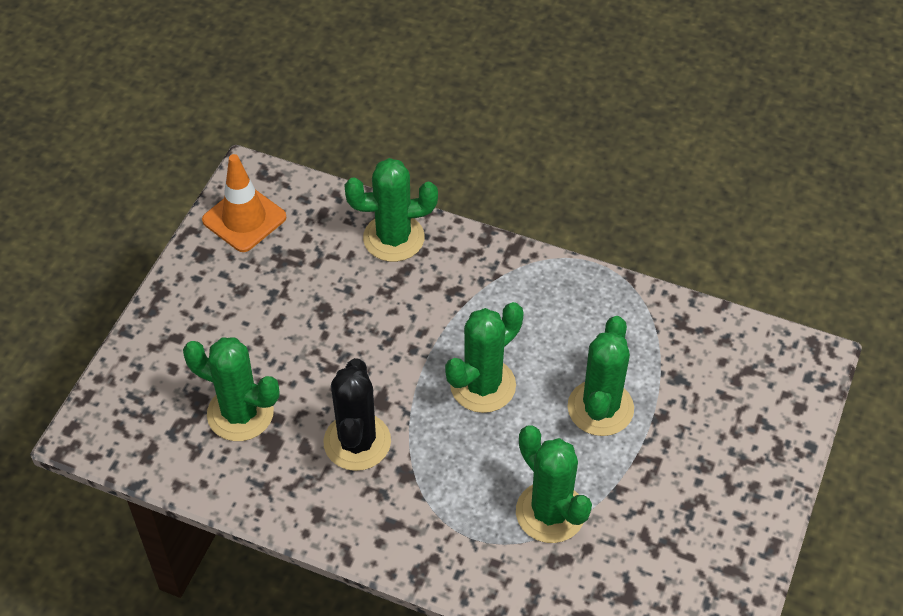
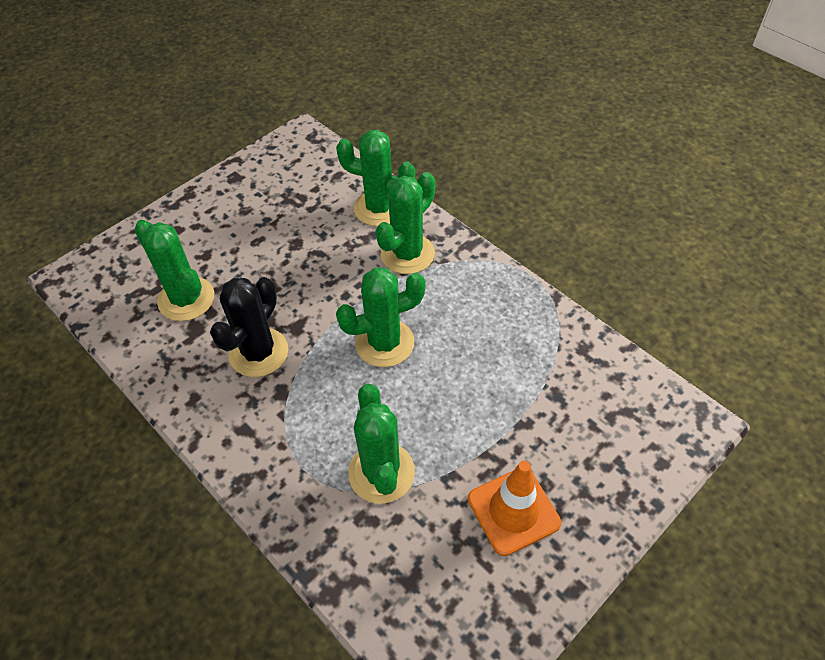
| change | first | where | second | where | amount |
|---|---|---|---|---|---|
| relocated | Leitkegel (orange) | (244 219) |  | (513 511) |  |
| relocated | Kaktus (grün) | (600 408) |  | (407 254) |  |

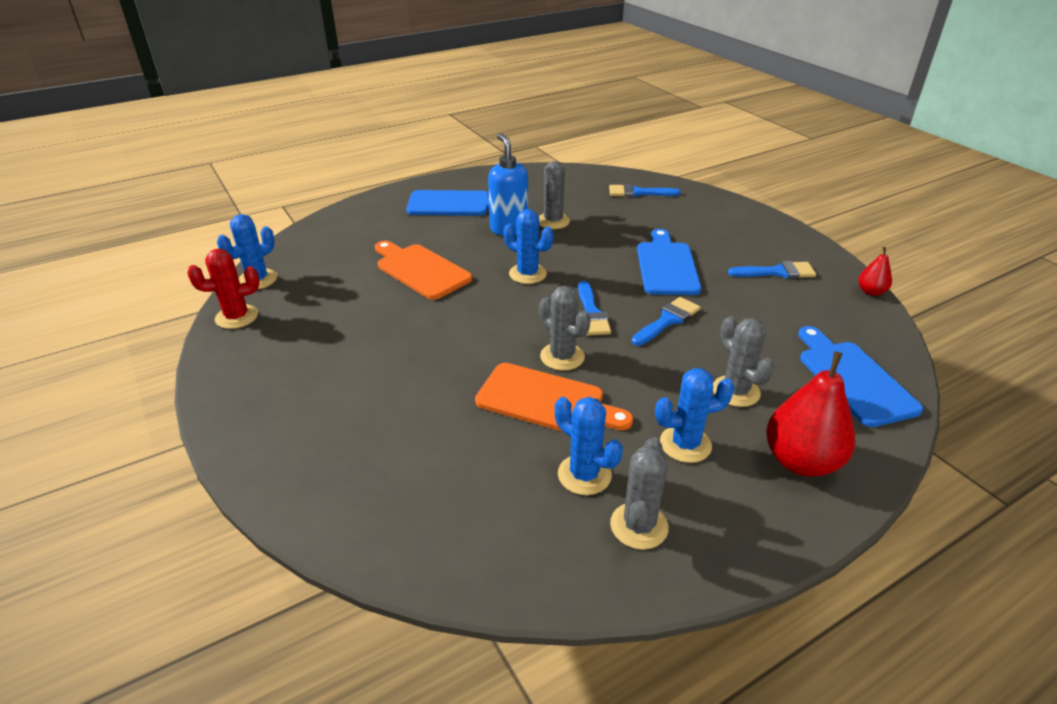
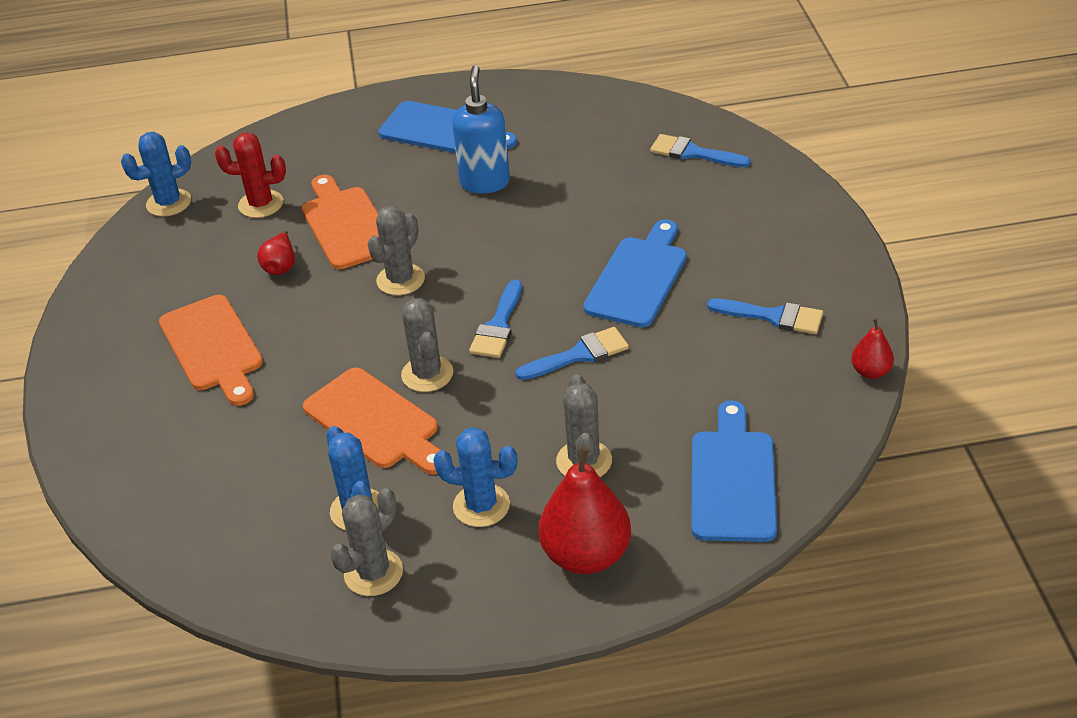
| change | first | where | second | where | amount |
|---|---|---|---|---|---|
| relocated | Kaktus (rot) | (237 317) |  | (261 204) |  |
| missing | Kaktus (blau) | (527 274) |  |  |  |
| relocated | Kaktus (grau) | (553 221) |  | (400 280) |  |
| appeared |  |  | Schneidebrett (orange) | (213 347) |  |
| appeared |  |  | Birne (rot) | (281 266) |  |

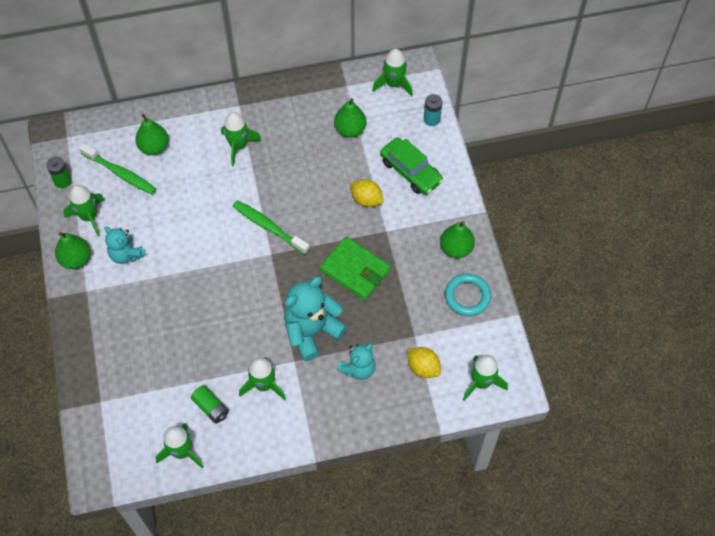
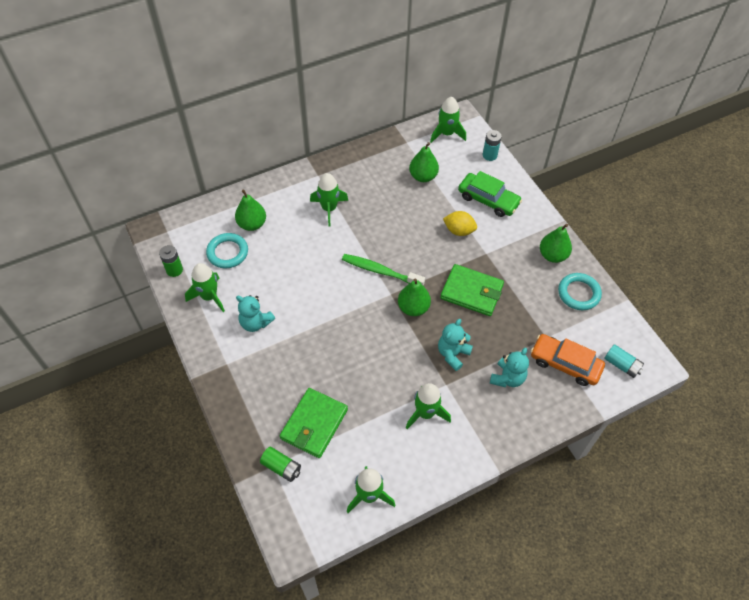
| change | first | where | second | where | amount |
|---|---|---|---|---|---|
| relocated | Birne (grün) | (76 259) |  | (413 308) |  |
| exchanged | Zahnbürste (grün) | (120 173) | Ring (türkis) | (227 252) |  |
| relocated | Batterie (grün) | (211 407) |  | (281 467) |  |
| size | Teddybär (türkis) | (312 331) |  | (452 354) | x0.61 |
| exchanged | Zitrone (gelb) | (423 367) | Auto (orange) | (565 364) |  |
| exchanged | Rakete (grün) | (481 382) | Batterie (türkis) | (621 365) |  |
| appeared |  |  | Geldbörse (grün) | (314 424) |  |

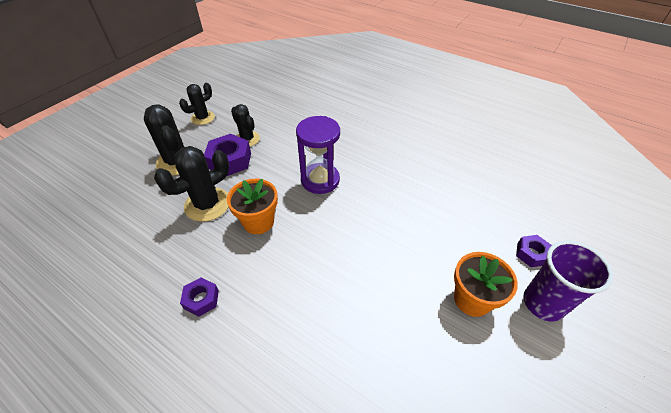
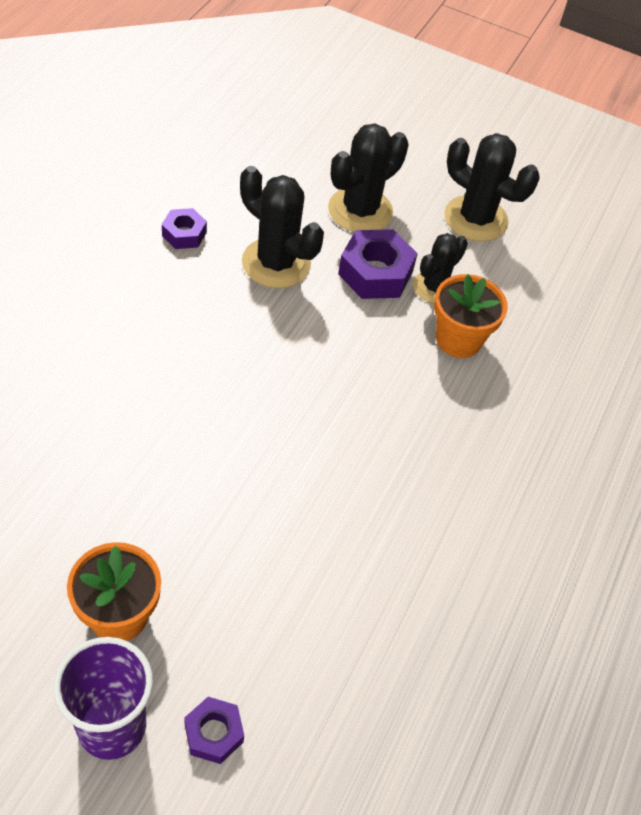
| change | first | where | second | where | amount |
|---|---|---|---|---|---|
| size | Kaktus (schwarz) | (202 118) |  | (475 219) | x1.54 |
| relocated | Sechskantmutter (lila) | (201 299) |  | (184 234) |  |
| relocated | Blumentopf (orange) | (258 222) |  | (458 339) |  |
| missing | Sanduhr (lila) | (320 180) |  |  |  |

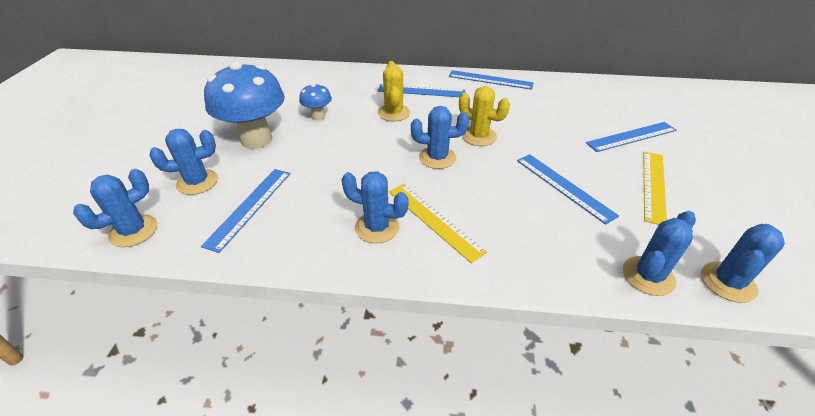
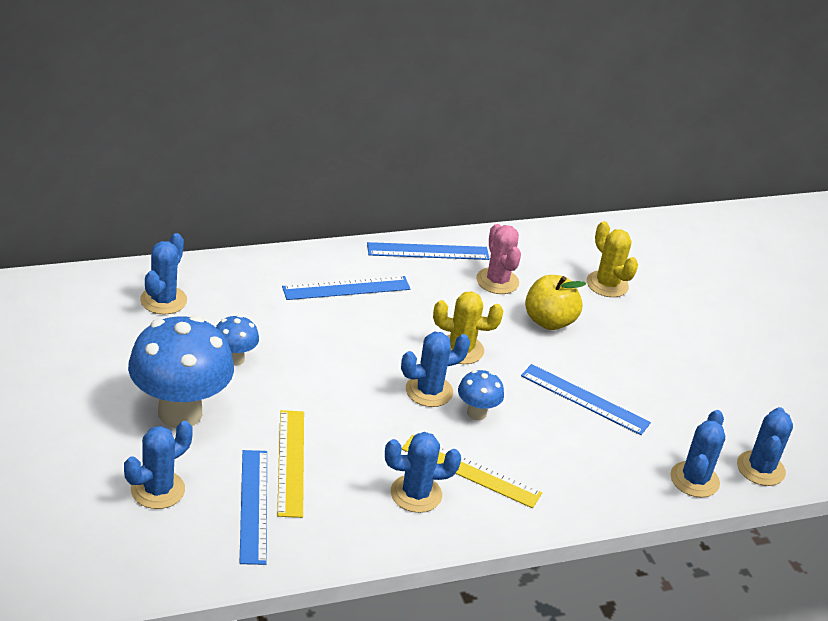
| change | first | where | second | where | amount |
|---|---|---|---|---|---|
| relocated | Kaktus (blau) | (133 231) |  | (163 300) |  |
| relocated | Kaktus (gelb) | (393 113) |  | (607 284) |  |
| missing | Lineal (blau) | (631 136) |  |  |  |
| relocated | Lineal (gelb) | (653 186) |  | (291 462) |  |
| appeared |  |  | Pilz (blau) | (476 413) |  |
| appeared |  |  | Kaktus (rosa) | (497 281) |  |
| appeared |  |  | Apfel (gelb) | (549 321) |  |

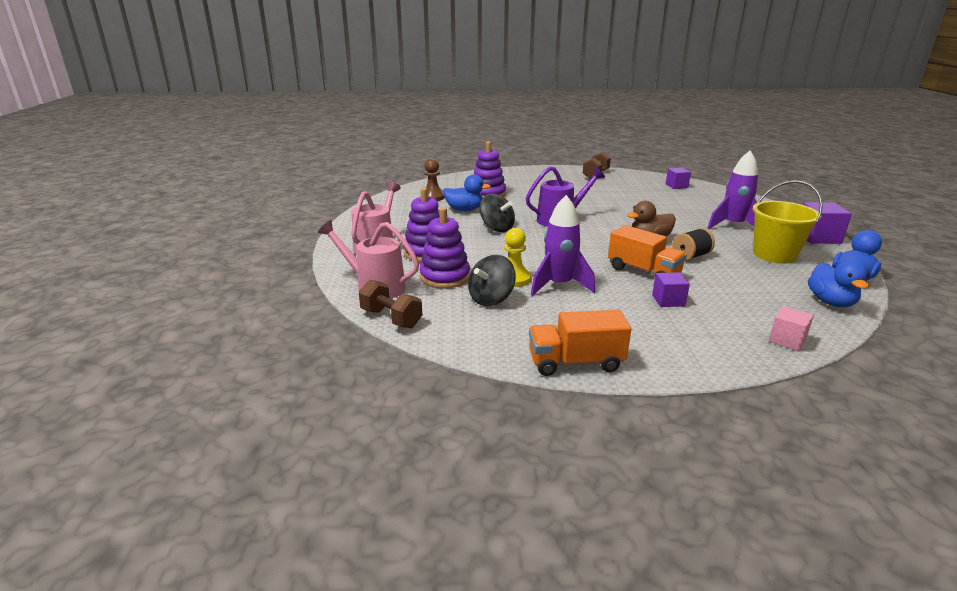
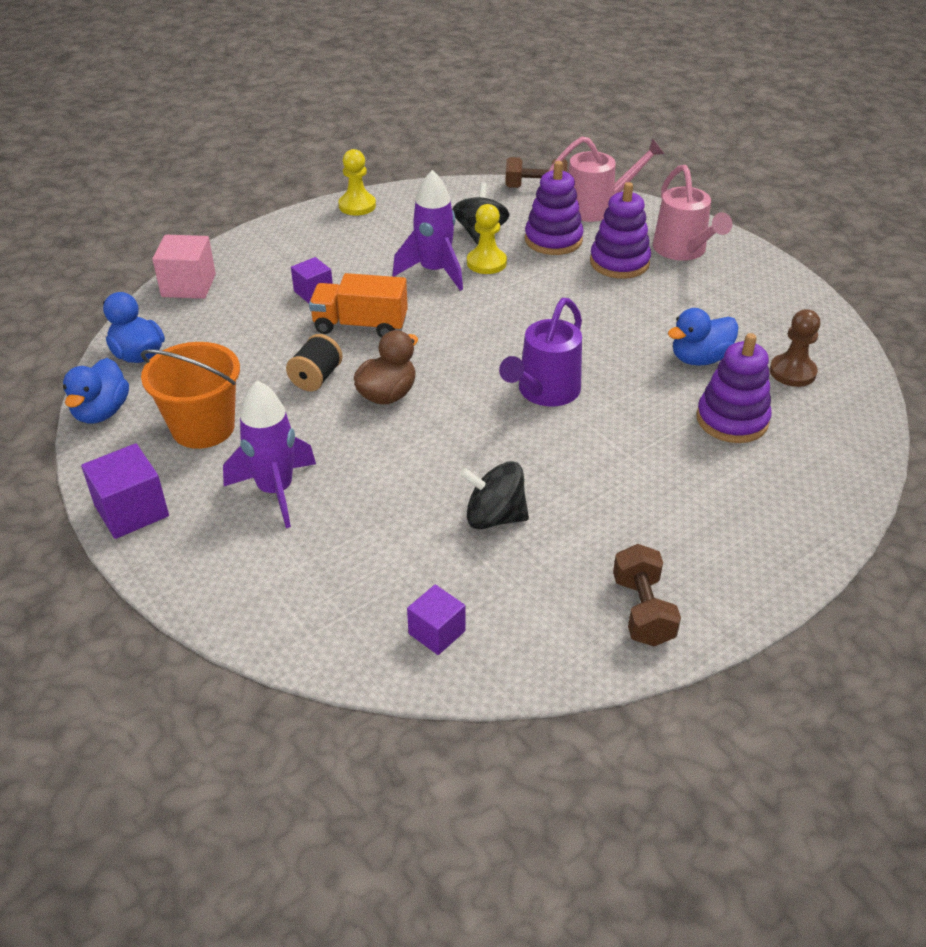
| change | first | where | second | where | amount |
|---|---|---|---|---|---|
| relocated | Kreisel (schwarz) | (497 228) |  | (494 517) |  |
| exchanged | Lastwagen (orange) | (575 362) | Bauer (gelb) | (357 206) |  |
| colour | Eimer (gelb) | (774 255) | Eimer (orange) | (203 427) |  |
| size | Kubus (rosa) | (787 340) |  | (188 285) | x1.55 |

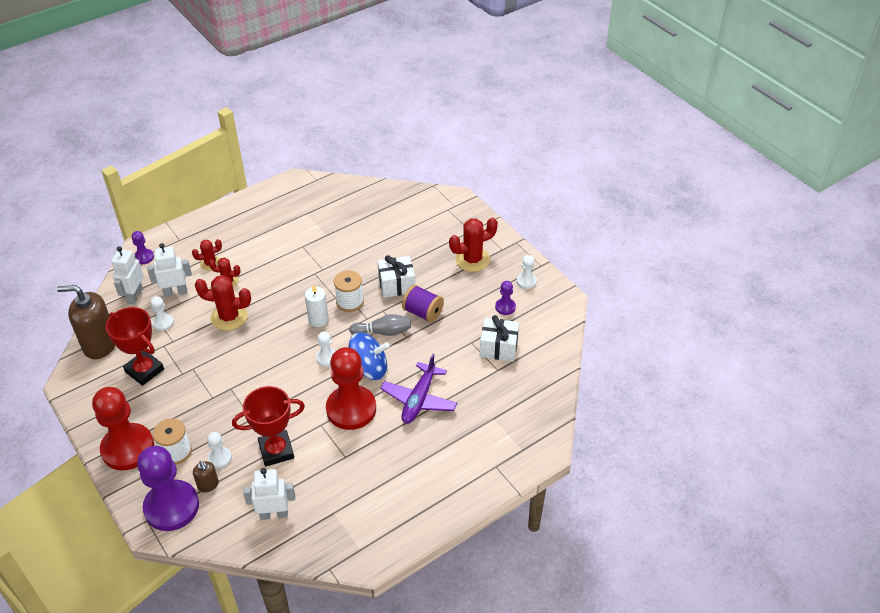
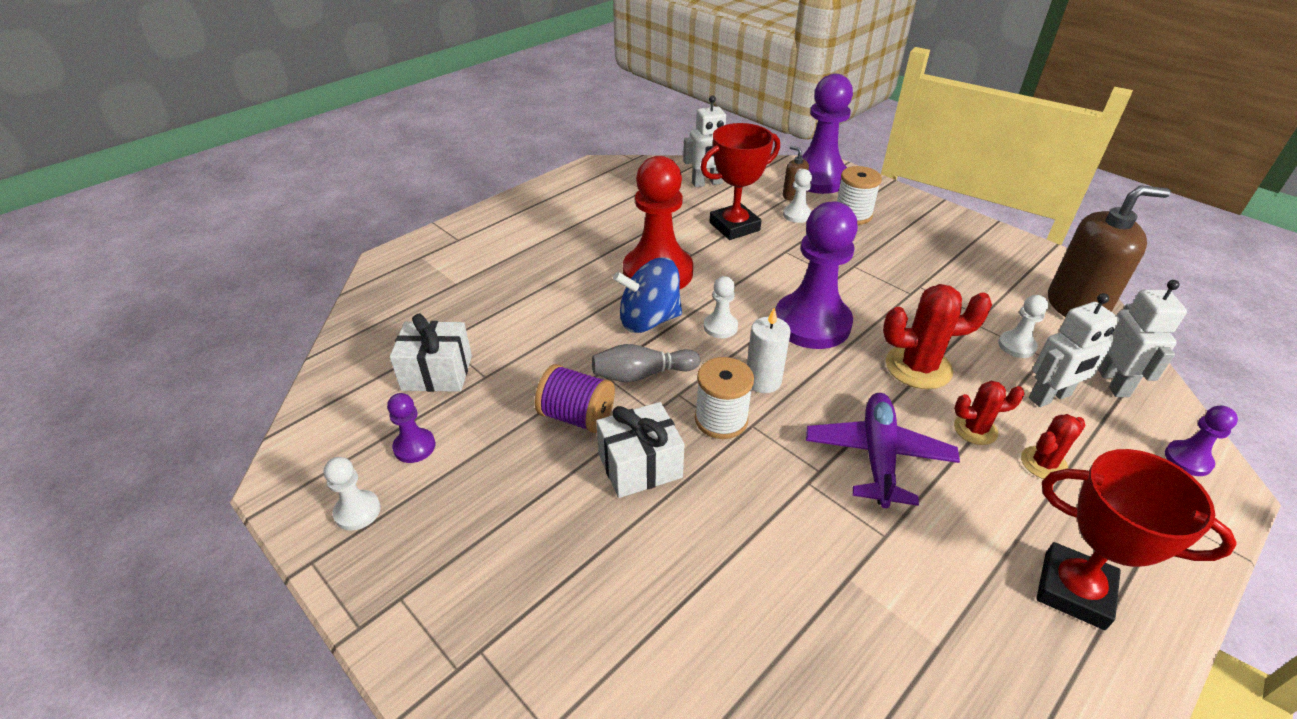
| change | first | where | second | where | amount |
|---|---|---|---|---|---|
| missing | Bauer (rot) | (128 448) |  |  |  |
| relocated | Pokal (rot) | (144 370) |  | (1074 590) |  |
| relocated | Flugzeug (lila) | (419 399) |  | (878 456) |  |
| missing | Kaktus (rot) | (472 260) |  |  |  |
| appeared |  |  | Bauer (lila) | (812 323) |  |

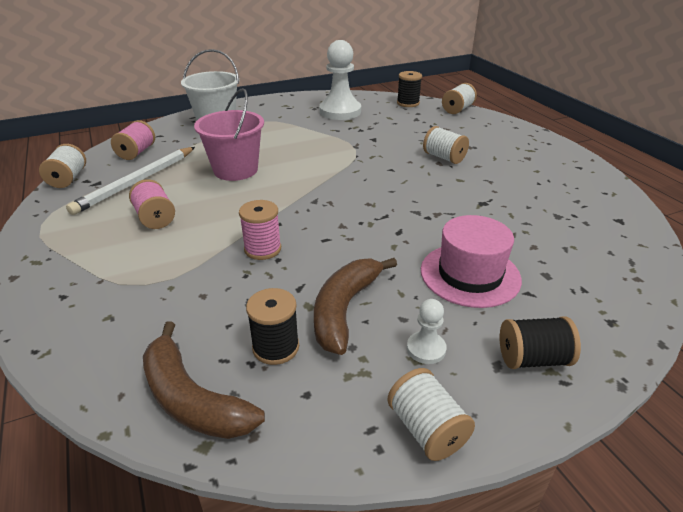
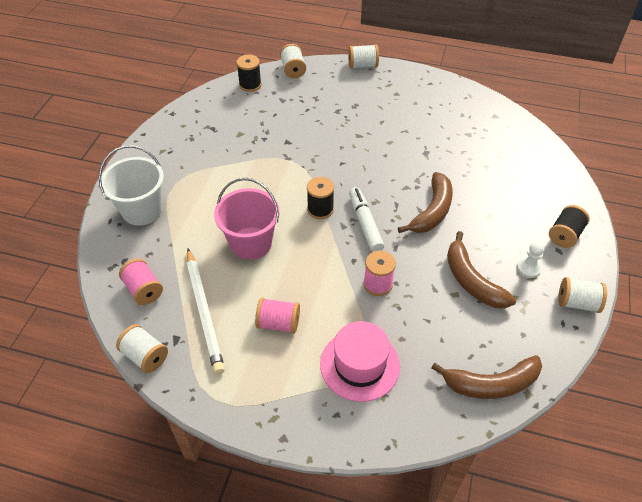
| change | first | where | second | where | amount |
|---|---|---|---|---|---|
| relocated | Garnrolle (schwarz) | (276 347) |  | (320 209) |  |
| missing | Bauer (weiß) | (340 111) |  |  |  |
| relocated | Hut (rosa) | (470 274) |  | (359 365) |  |
| relocated | Garnrolle (weiß) | (444 157) |  | (362 65) |  |
| appeared |  |  | Filzstift (weiß) | (365 223) |  |
| appeared |  |  | Banane (braun) | (432 211) |  |

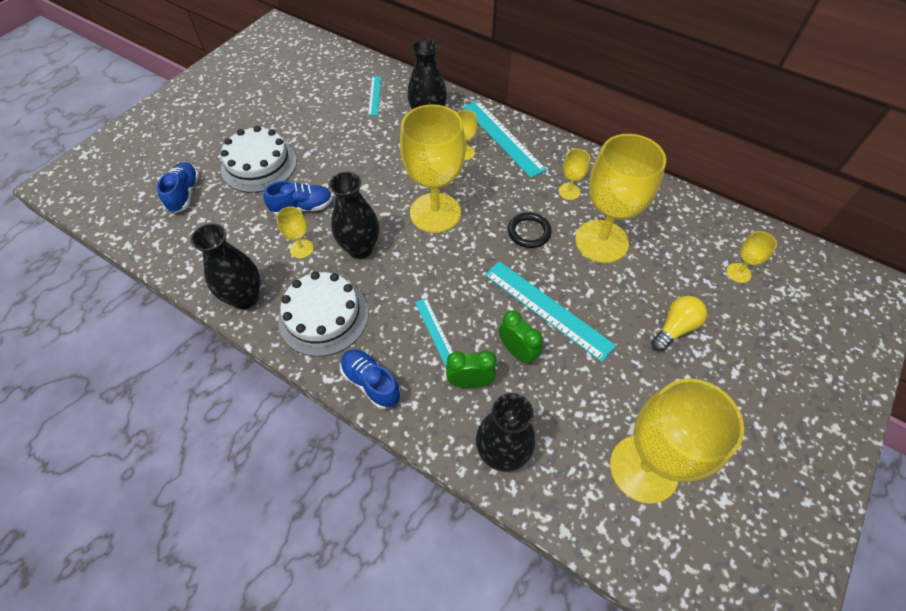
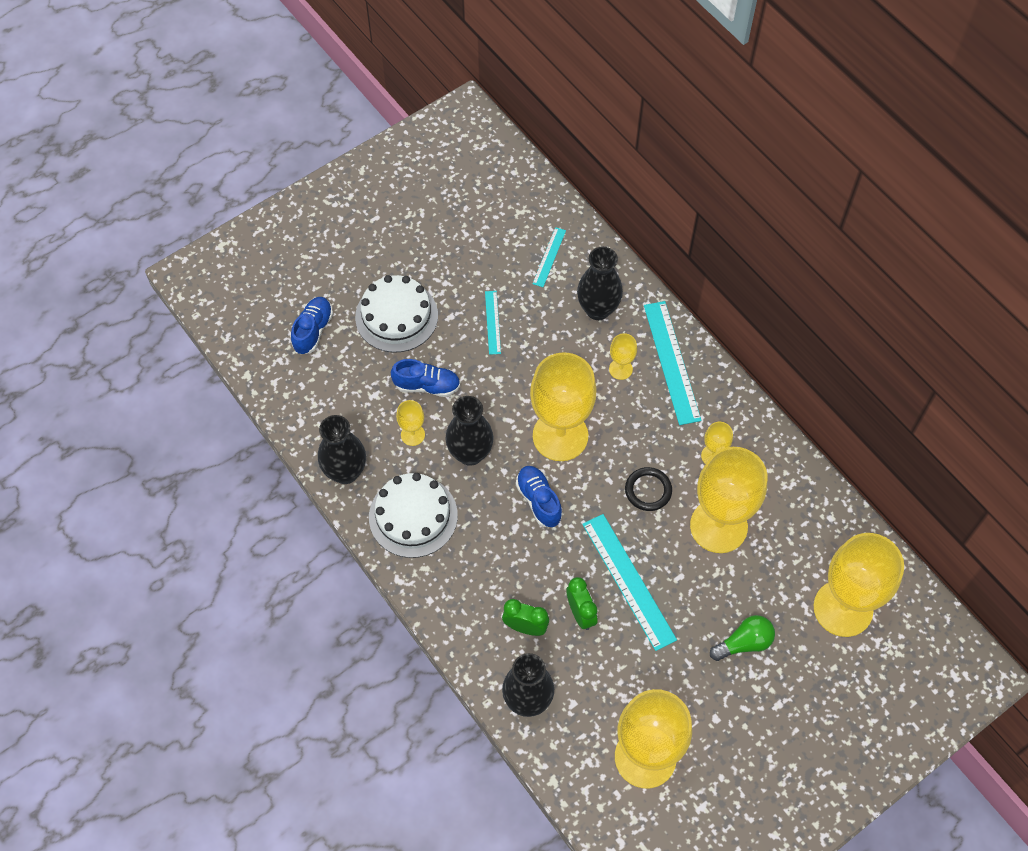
| change | first | where | second | where | amount |
|---|---|---|---|---|---|
| relocated | Schuh (blau) | (371 383) |  | (538 500) |  |
| relocated | Lineal (türkis) | (435 331) |  | (492 322) |  |
| colour | Glühbirne (gelb) | (675 328) | Glühbirne (grün) | (744 643) |  |
| size | Kelch (gelb) | (738 273) |  | (843 608) | x2.30 |

